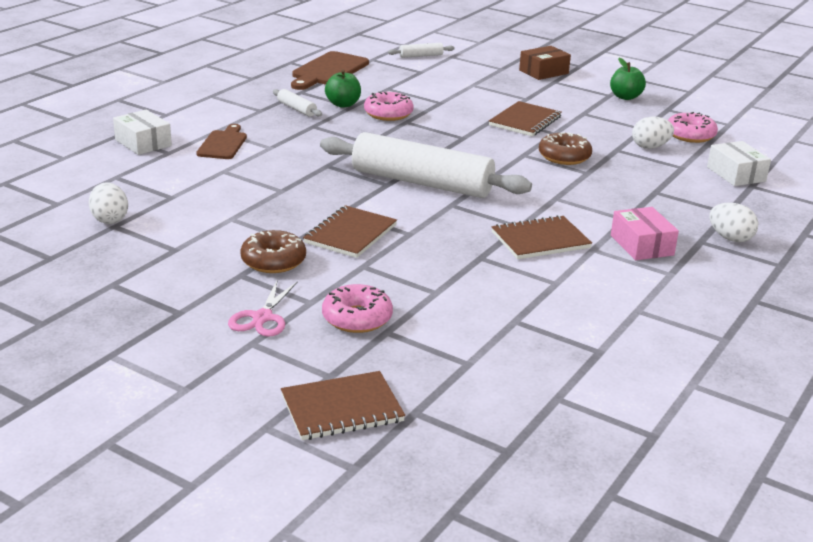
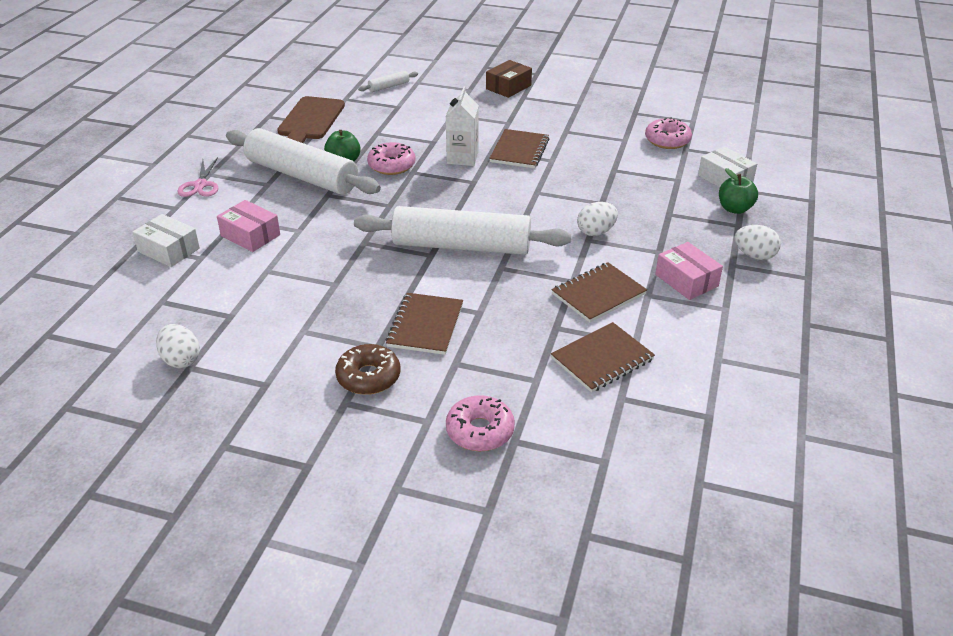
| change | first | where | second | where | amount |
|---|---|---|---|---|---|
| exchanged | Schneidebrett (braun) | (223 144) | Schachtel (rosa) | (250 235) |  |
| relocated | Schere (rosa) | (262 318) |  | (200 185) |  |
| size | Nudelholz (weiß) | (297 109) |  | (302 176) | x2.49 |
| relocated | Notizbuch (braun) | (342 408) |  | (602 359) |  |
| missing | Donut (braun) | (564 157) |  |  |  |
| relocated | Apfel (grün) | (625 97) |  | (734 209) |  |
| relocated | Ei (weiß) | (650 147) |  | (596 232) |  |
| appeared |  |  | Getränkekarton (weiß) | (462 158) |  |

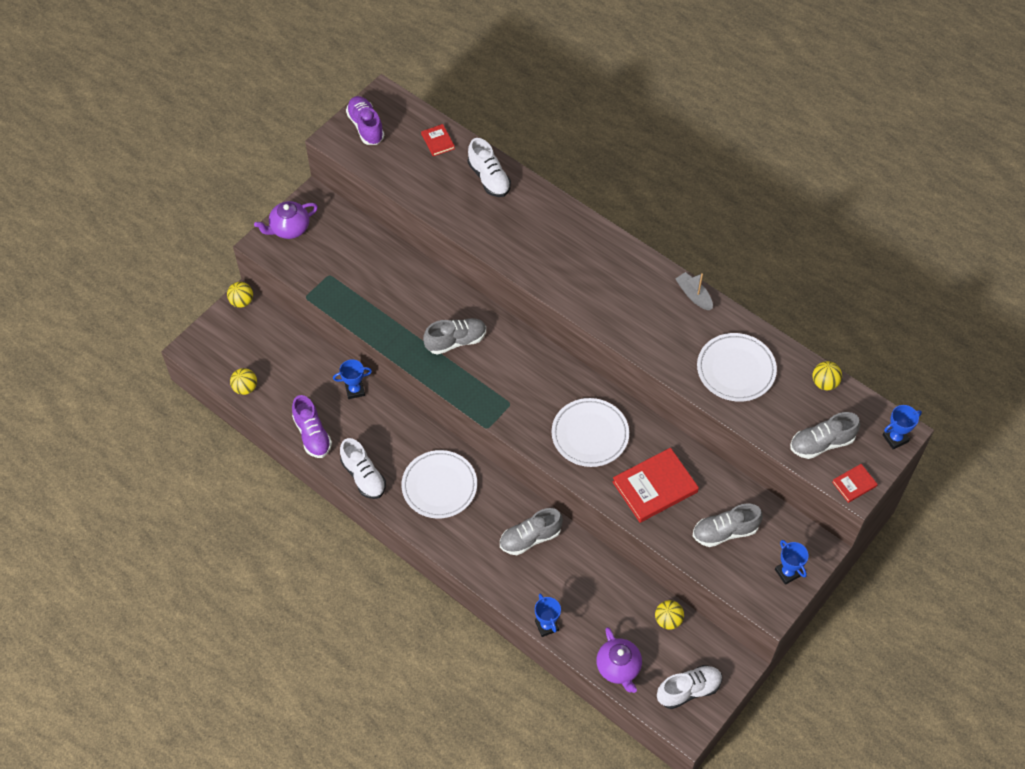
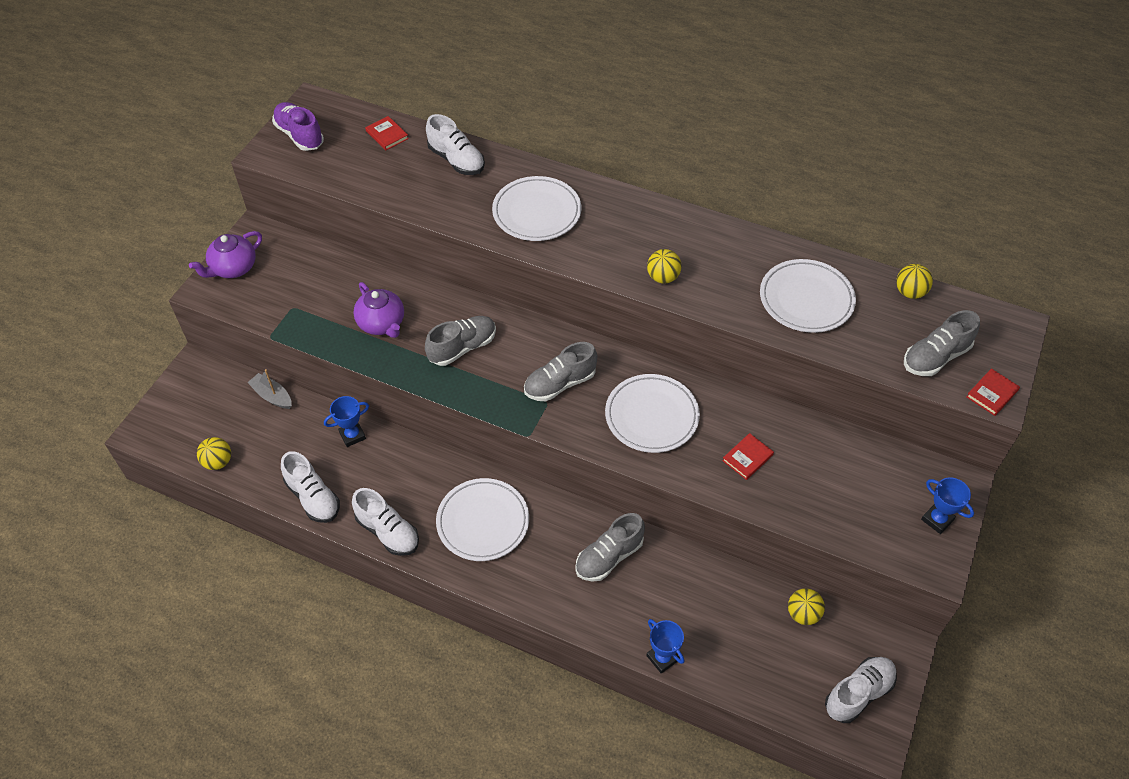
| change | first | where | second | where | amount |
|---|---|---|---|---|---|
| relocated | Ball (gelb) | (242 301) |  | (663 277) |  |
| colour | Schuh (lila) | (312 435) | Schuh (weiß) | (313 497) |  |
| relocated | Teekanne (lila) | (618 668) |  | (382 324) |  |
| size | Buch (rot) | (655 487) |  | (747 458) | x0.50 |
| relocated | Boot (grau) | (693 295) |  | (272 396) |  |
| relocated | Schuh (grau) | (725 532) |  | (560 384) |  |
| missing | Pokal (blau) | (895 438) |  |  |  |
| appeared |  |  | Teller (weiß) | (537 212) |  |

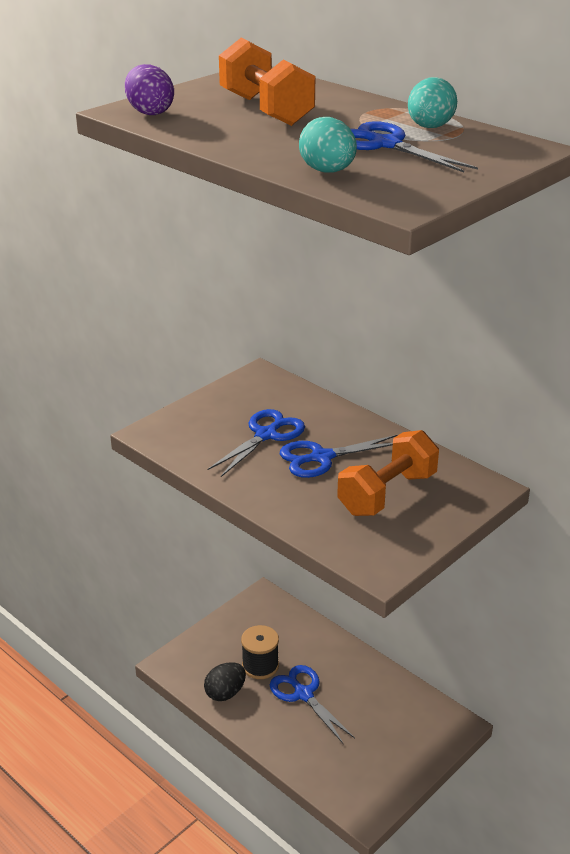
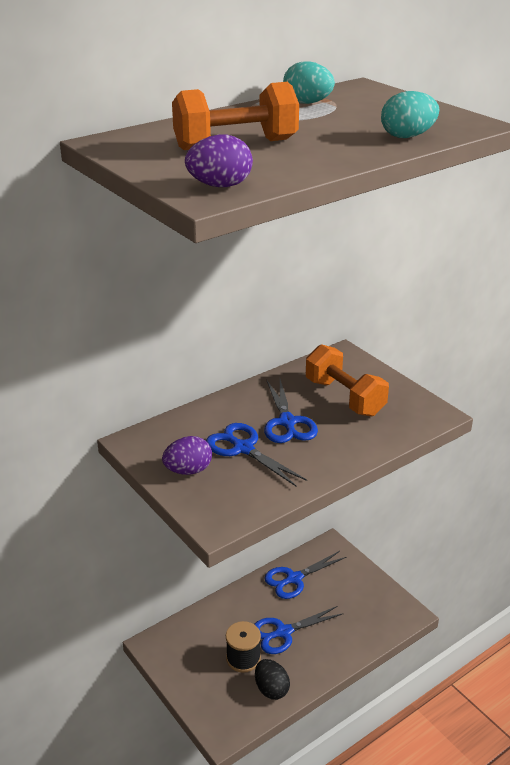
| change | first | where | second | where | amount |
|---|---|---|---|---|---|
| relocated | Schere (blau) | (385 145) |  | (294 579) |  |
| appeared |  |  | Ei (lila) | (188 470) |  |

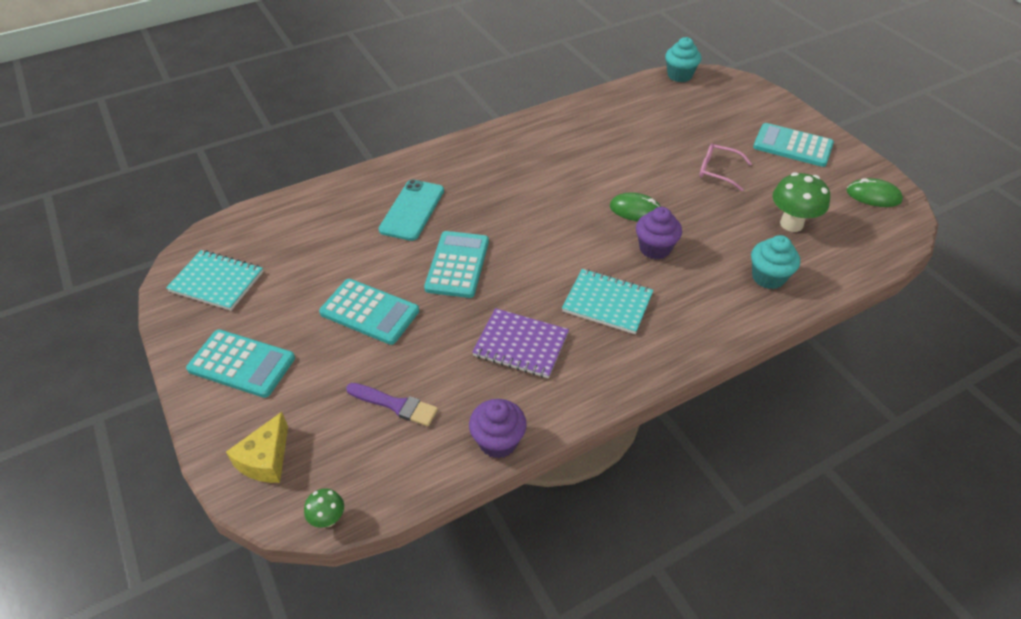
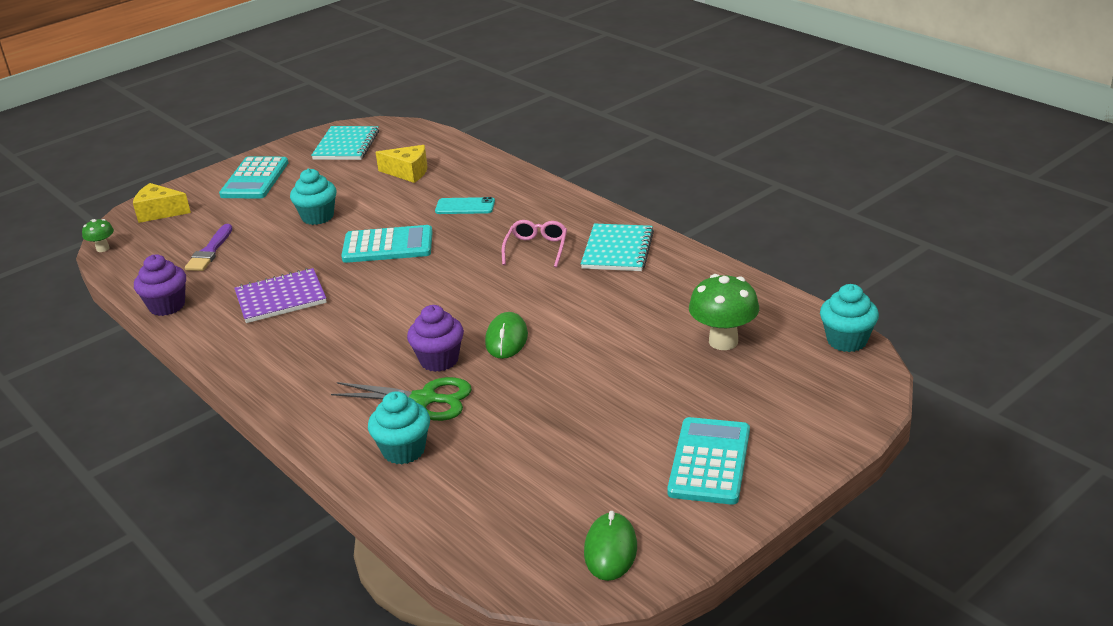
| change | first | where | second | where | amount |
|---|---|---|---|---|---|
| exchanged | Taschenrechner (türkis) | (369 312) | Muffin (türkis) | (317 217) |  |
| size | Handy (türkis) | (412 210) |  | (465 206) | x0.65 |
| spun | Notizbuch (lila) | (521 345) |  | (281 298) | 60 degrees clockwise |
| relocated | Notizbuch (türkis) | (607 303) |  | (617 250) |  |
| relocated | Brille (rosa) | (718 171) |  | (536 249) |  |
| relocated | Pilz (grün) | (791 224) |  | (723 341) |  |
| appeared |  |  | Schere (grün) | (425 399) |  |
| appeared |  |  | Käse (gelb) | (408 172) |  |

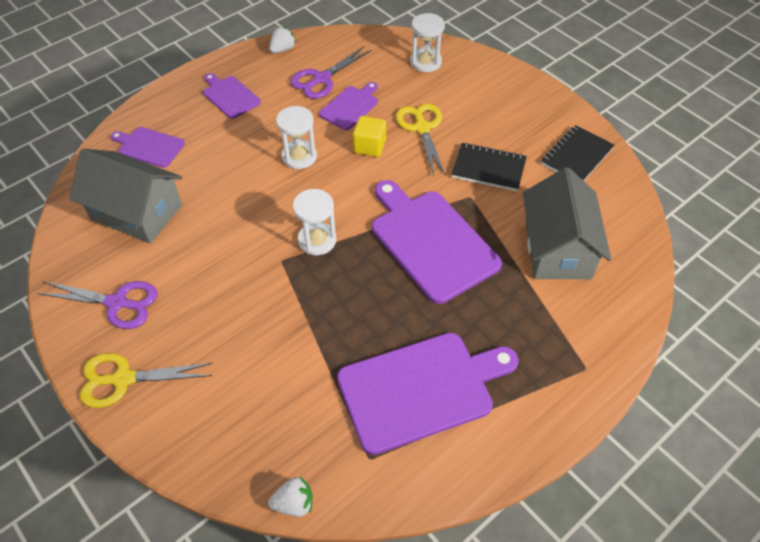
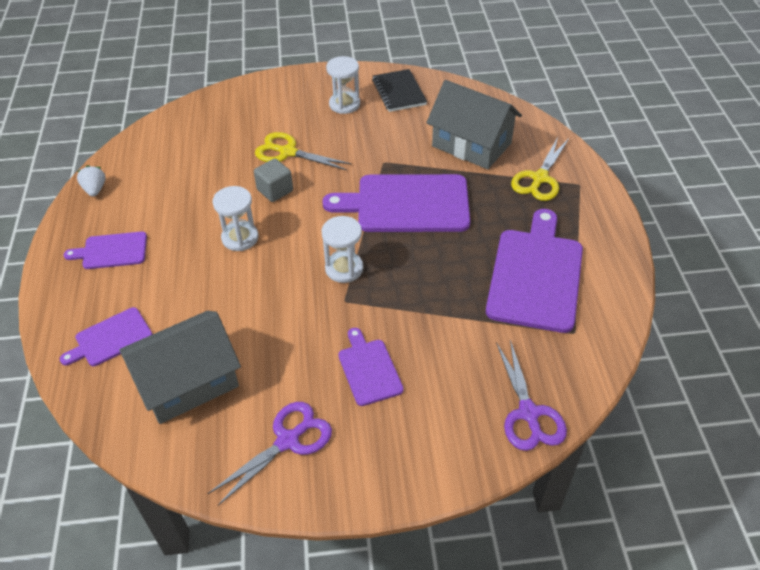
| change | first | where | second | where | amount |
|---|---|---|---|---|---|
| relocated | Schere (gelb) | (123 379) |  | (539 178) |  |
| missing | Erdbeere (weiß) | (294 503) |  |  |  |
| relocated | Schere (lila) | (321 79) |  | (528 413) |  |
| relocated | Schneidebrett (lila) | (350 106) |  | (369 369) |  |
| colour | Kubus (gelb) | (369 146) | Kubus (grau) | (275 190) |  |
| relocated | Sanduhr (weiß) | (425 62) |  | (344 104) |  |
| missing | Notizbuch (schwarz) | (488 168) |  |  |  |

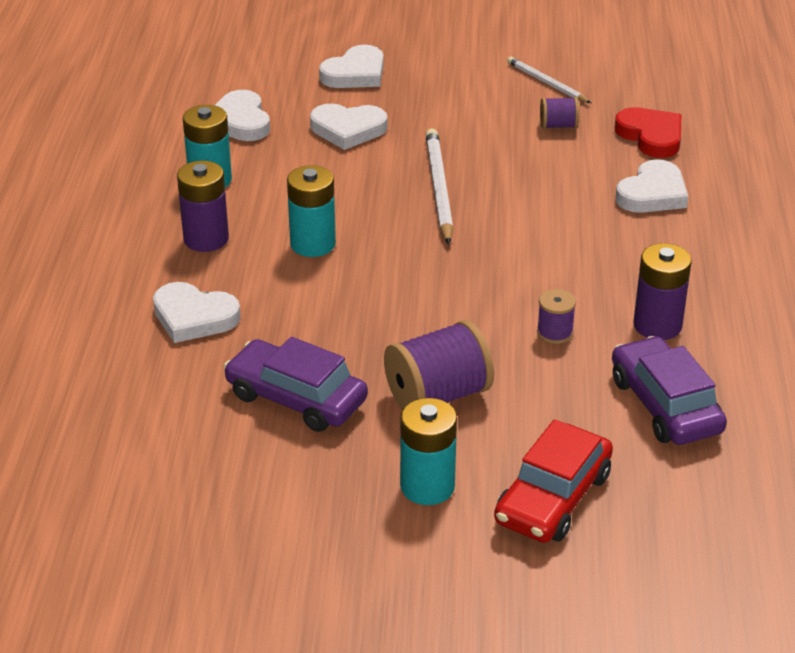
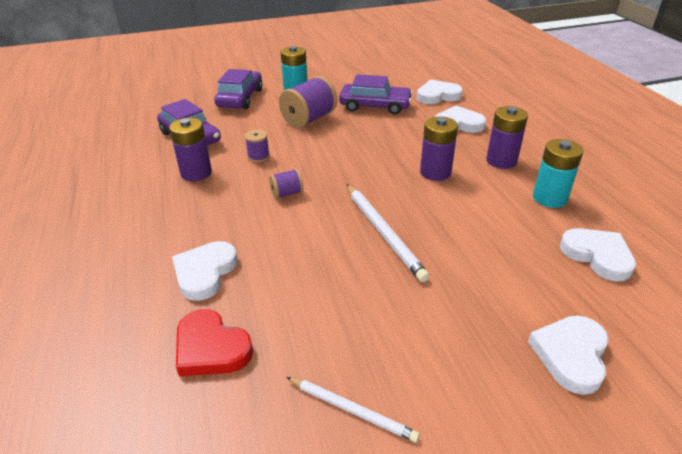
| change | first | where | second | where | amount |
|---|---|---|---|---|---|
| colour | Batterie (türkis) | (313 244) | Batterie (lila) | (435 172) |  |
| relocated | Herz (weiß) | (348 129) |  | (437 95) |  |
| colour | Auto (rot) | (552 498) | Auto (lila) | (240 98) |  |
| relocated | Garnrolle (lila) | (558 126) |  | (287 193) |  |

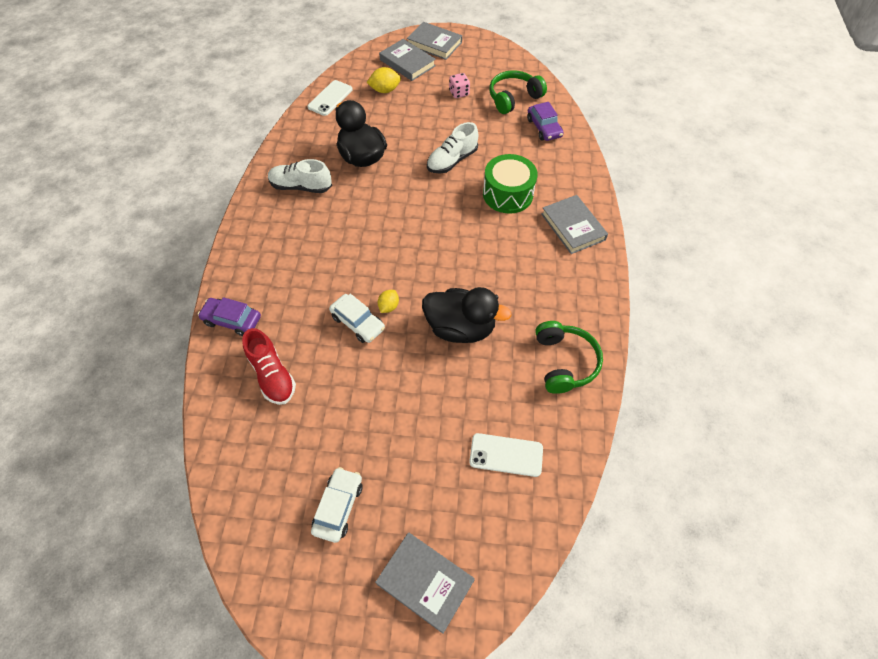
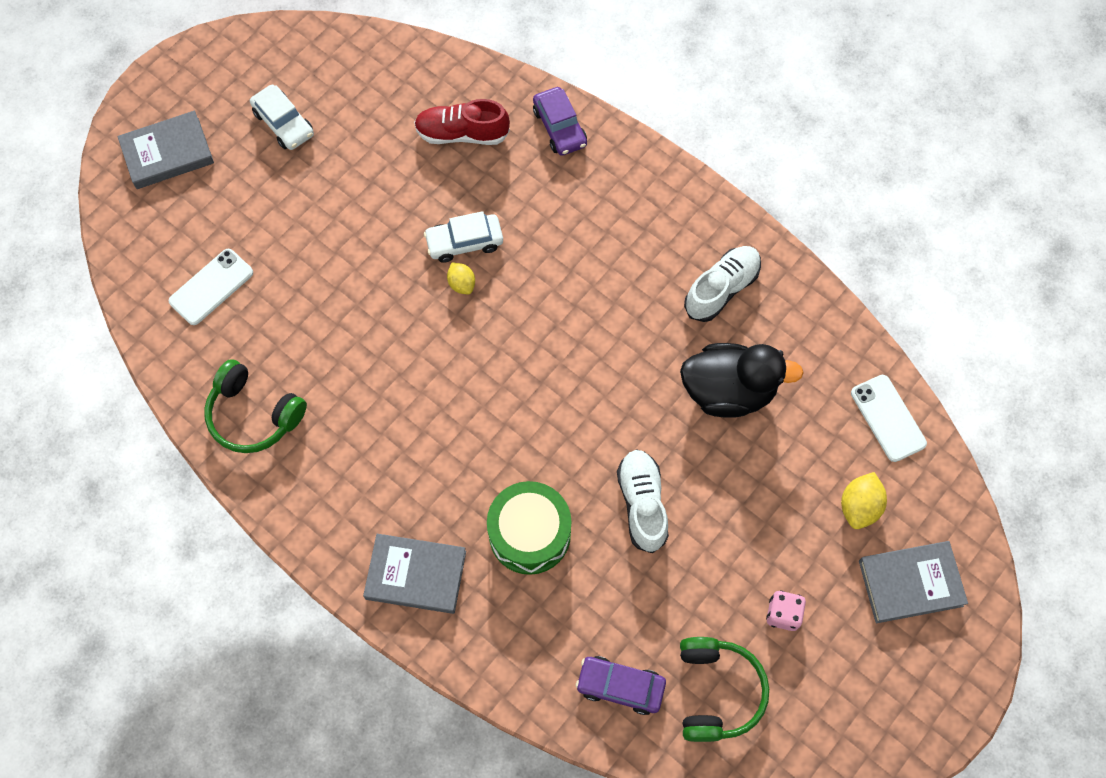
| change | first | where | second | where | amount |
|---|---|---|---|---|---|
| spun | Auto (lila) | (232 320) |  | (559 127) | 105 degrees clockwise |
| missing | Buch (grau) | (434 44) |  |  |  |
| missing | Ente (schwarz) | (460 328) |  |  |  |

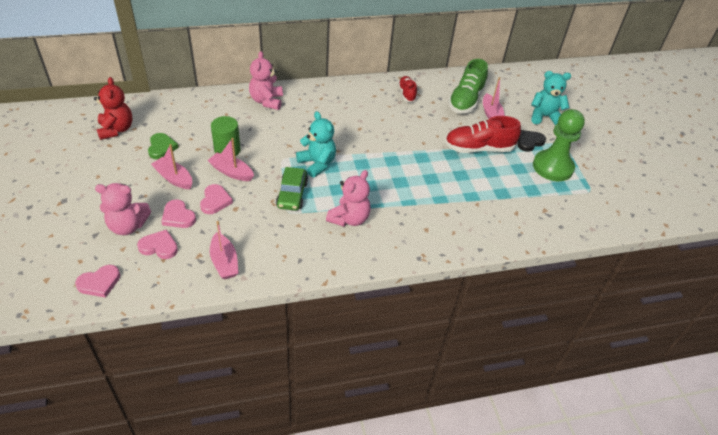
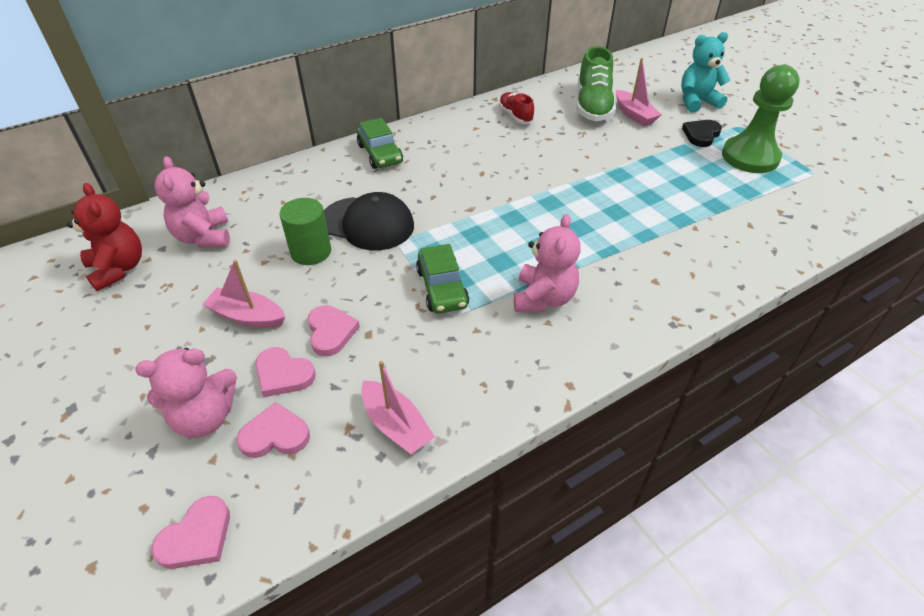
| change | first | where | second | where | amount |
|---|---|---|---|---|---|
| missing | Herz (grün) | (161 147) |  |  |  |
| missing | Boot (rosa) | (231 172) |  |  |  |
| relocated | Teddybär (rosa) | (267 101) |  | (204 237) |  |
| missing | Teddybär (türkis) | (317 164) |  |  |  |
| missing | Schuh (rot) | (478 148) |  |  |  |
| appeared |  |  | Kappe (schwarz) | (367 224) |  |
| appeared |  |  | Auto (grün) | (380 154) |  |

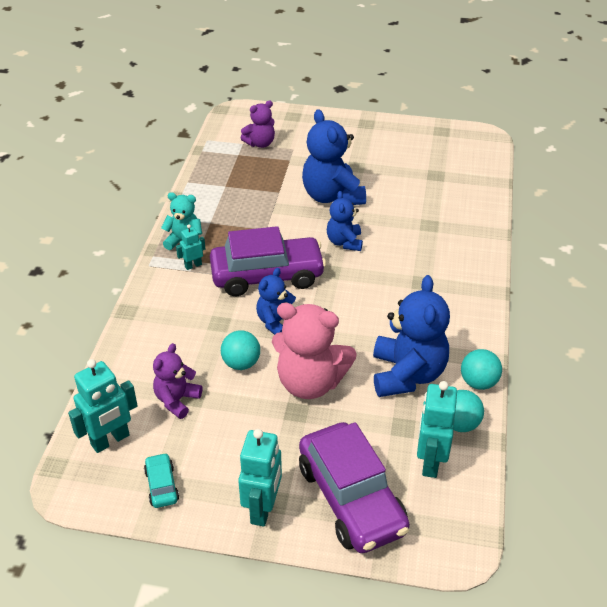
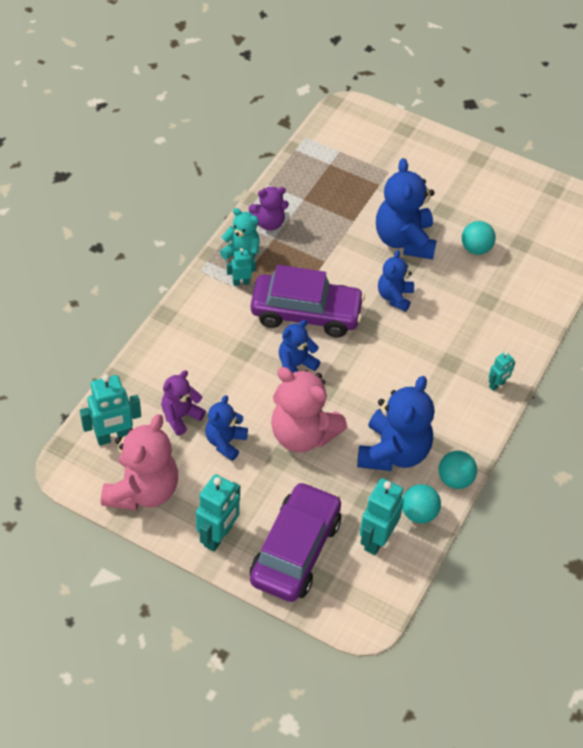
| change | first | where | second | where | amount |
|---|---|---|---|---|---|
| exchanged | Auto (türkis) | (162 485) | Teddybär (rosa) | (143 490) |  |
| relocated | Ball (türkis) | (241 363) |  | (476 249) |  |
| relocated | Teddybär (lila) | (260 143) |  | (269 223) |  |
| spun | Auto (lila) | (351 498) |  | (295 550) | 150 degrees counterclockwise |
| appeared |  |  | Teddybär (blau) | (225 442) |  |
| appeared |  |  | Roboter (türkis) | (497 385) |  |

